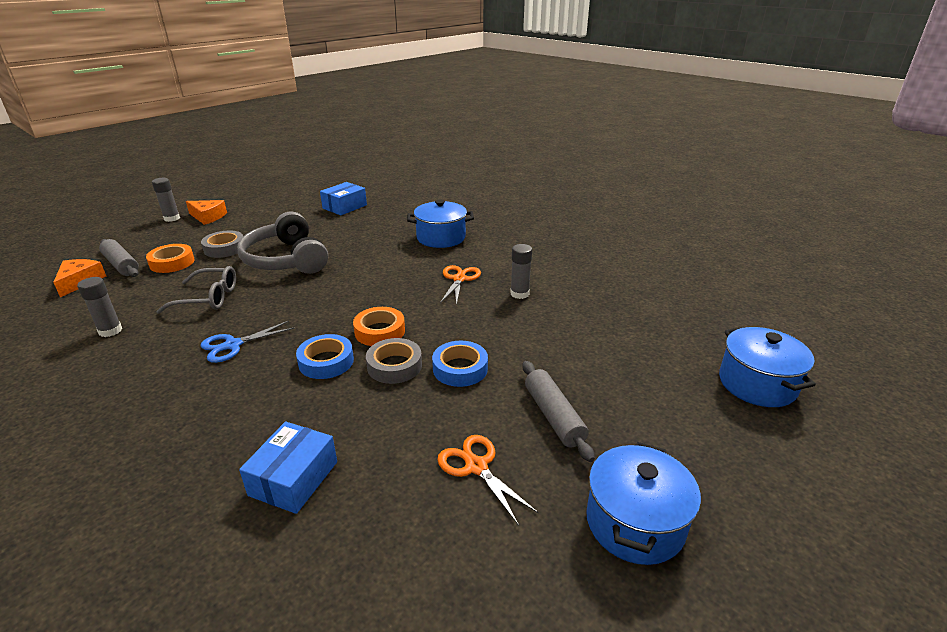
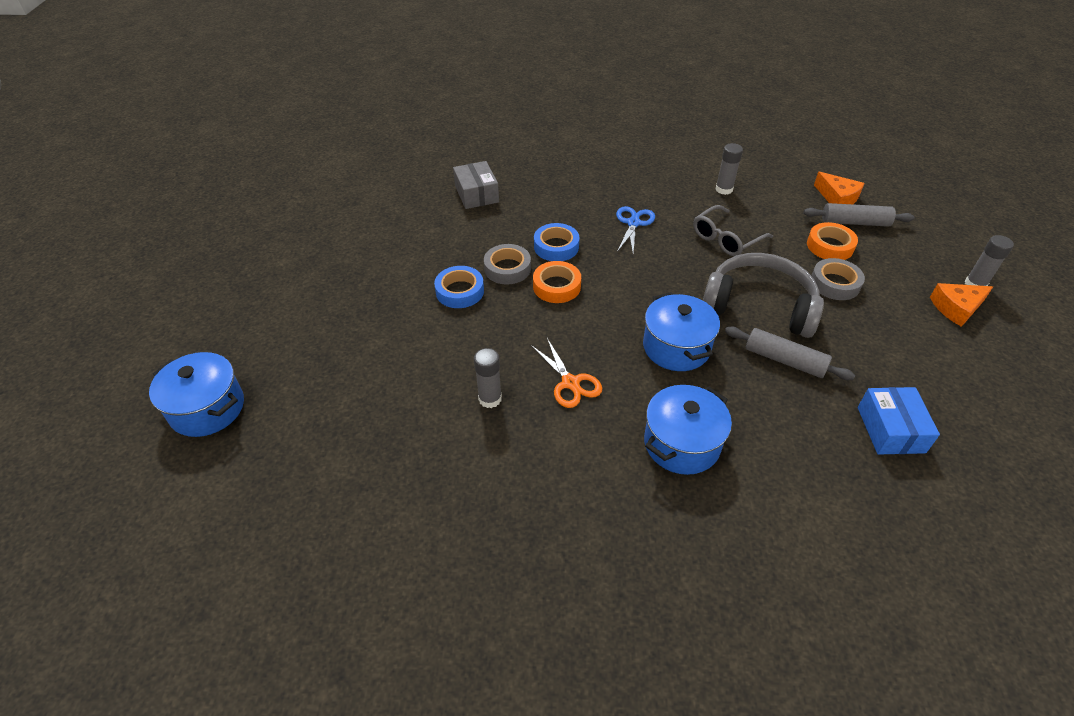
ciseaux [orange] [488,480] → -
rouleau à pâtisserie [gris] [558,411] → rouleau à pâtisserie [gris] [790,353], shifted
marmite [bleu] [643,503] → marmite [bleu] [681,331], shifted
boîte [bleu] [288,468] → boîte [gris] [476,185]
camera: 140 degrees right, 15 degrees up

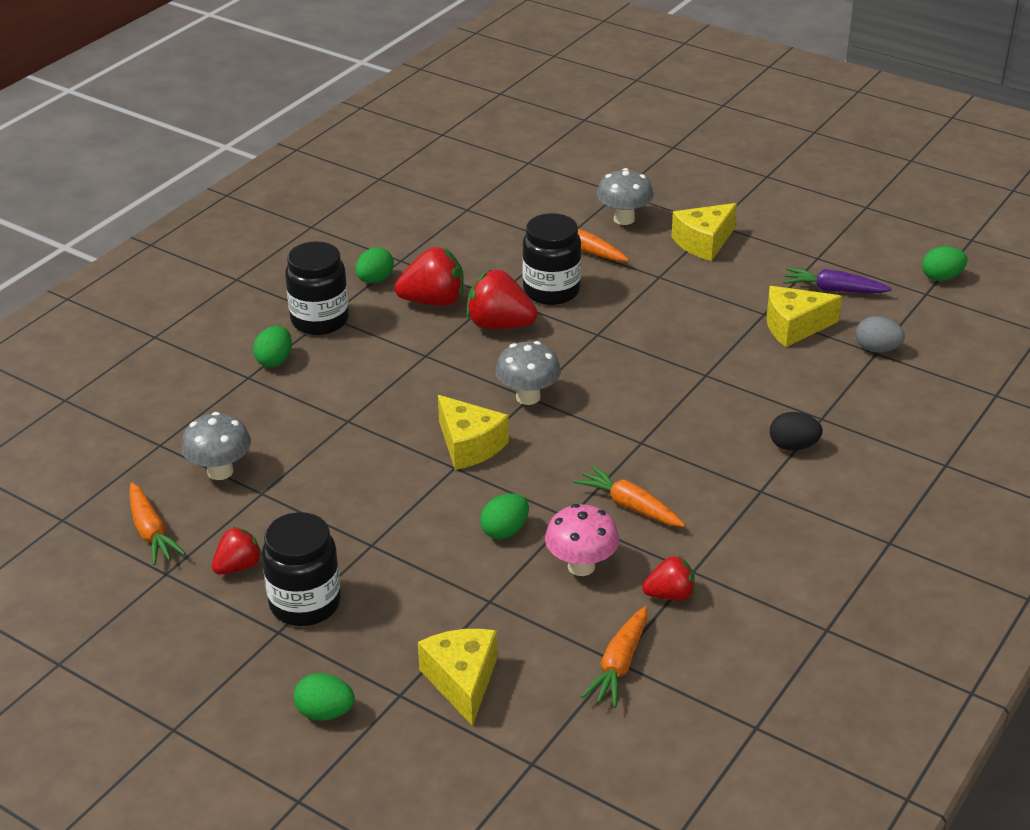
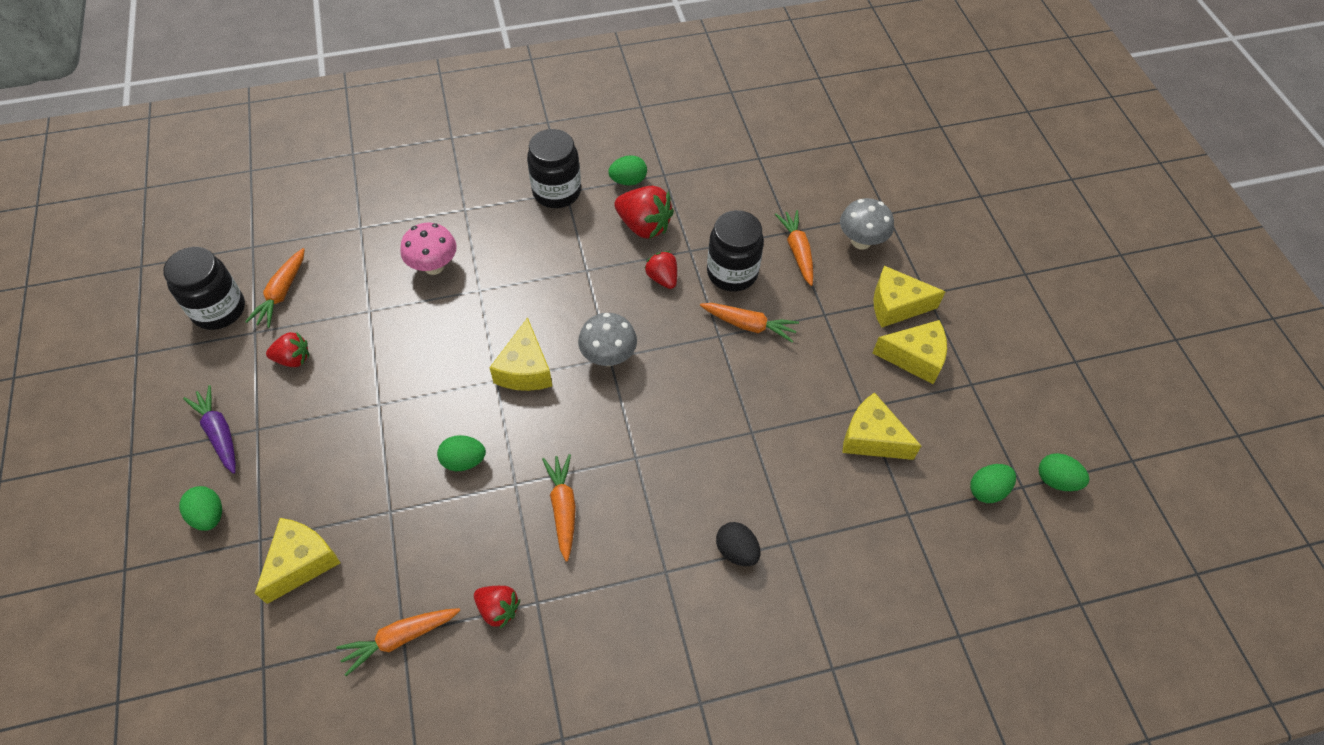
champignon [gris] [216,446] → -
œuf [gris] [880,334] → -
- → carotte [orange] [749,323]
- → fromage [jaune] [909,352]
œuf [vert] [272,346] → œuf [vert] [993,483], shifted
bocal [noir] [301,569] → bocal [noir] [204,288], shifted
champignon [rose] [582,540] → champignon [rose] [428,249], shifted
carotte [violet] [837,280] → carotte [violet] [209,429], shifted
fraise [rouge] [502,299] → fraise [rouge] [660,270], x0.61
camera: 40 degrees right, 20 degrees up

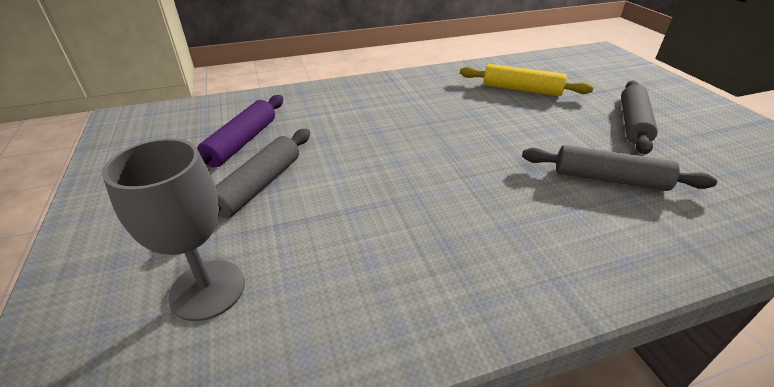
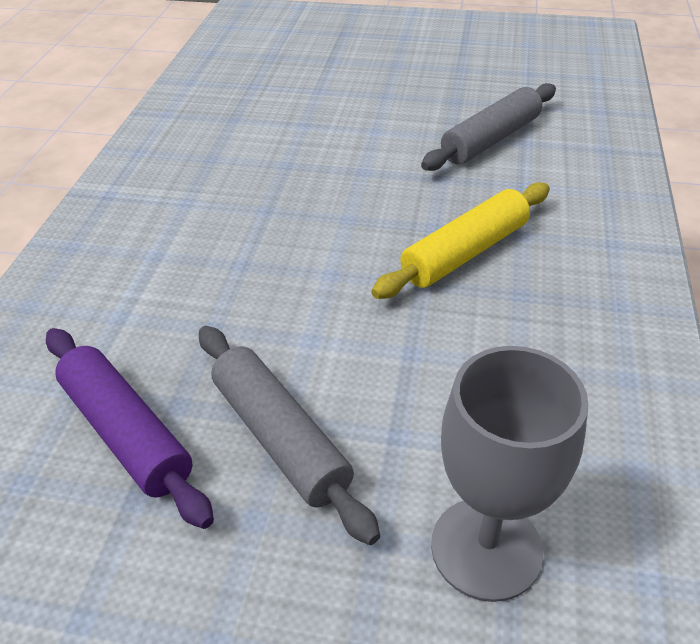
rouleau à pâtisserie [gris] [639,117] → -
rouleau à pâtisserie [jaune] [527,80] → rouleau à pâtisserie [jaune] [460,240], shifted
camera: 60 degrees left, 5 degrees up

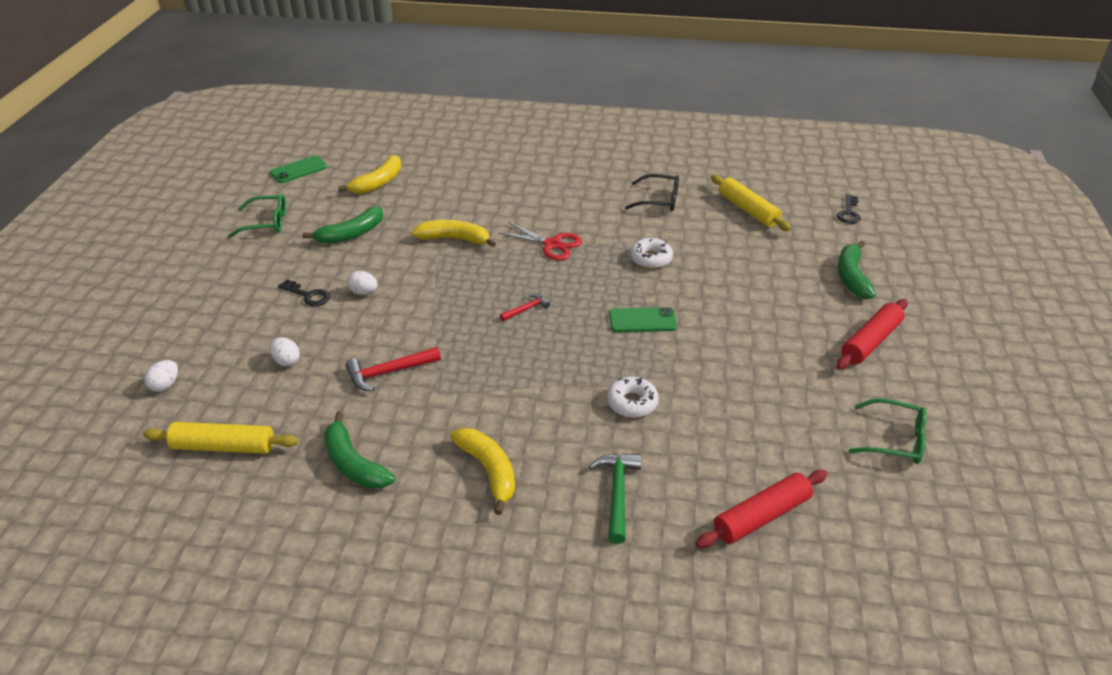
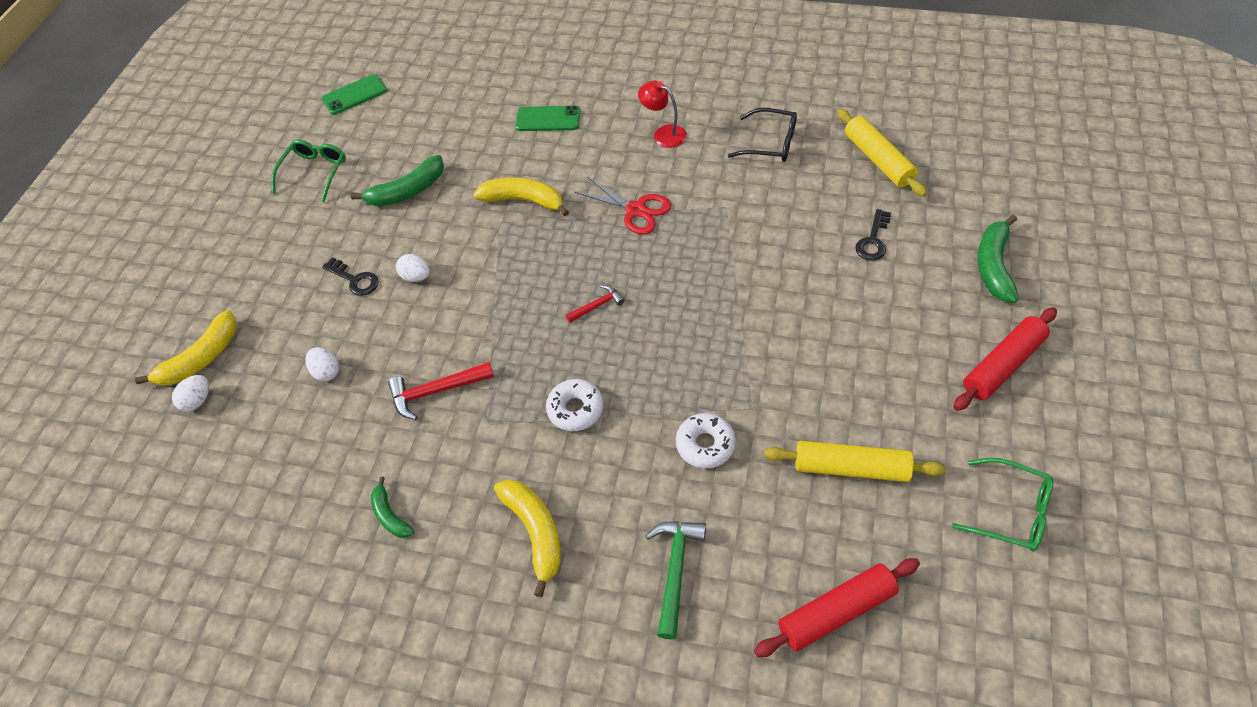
- → lampe [rouge] [662,114]
rouleau à pâtisserie [jaune] [221,438] → rouleau à pâtisserie [jaune] [855,461], shifted
banane [jaune] [370,174] → banane [jaune] [186,348], shifted
téléphone [vert] [643,319] → téléphone [vert] [548,118], shifted
beignet [blanc] [651,253] → beignet [blanc] [575,405], shifted
clé [noir] [849,209] → clé [noir] [873,235], shifted
lunettes [vert] [257,216] → lunettes [vert] [309,171], 75 degrees counterclockwise
banane [vert] [359,450] → banane [vert] [392,507], x0.59
camera: 10 degrees right, 15 degrees up

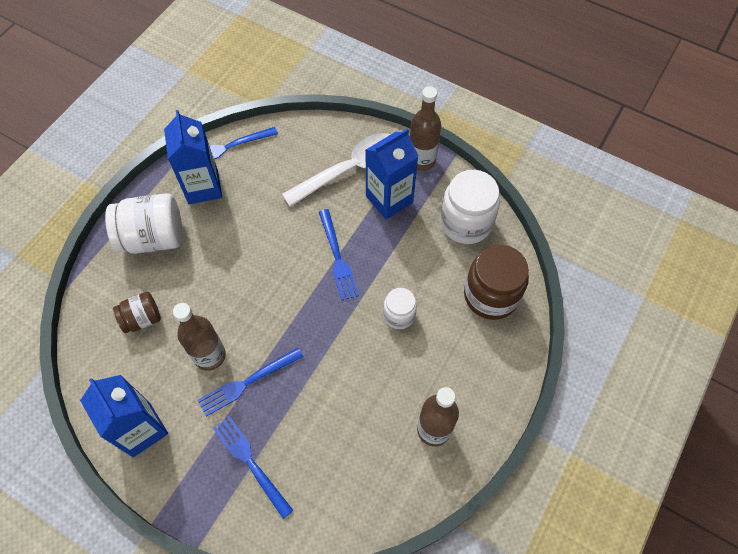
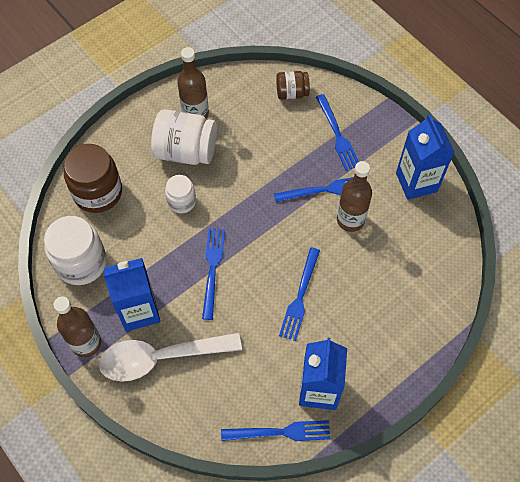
- → fourchette [bleu] [299,294]
bocal [blanc] [143,223] → bocal [blanc] [184,137], shifted
bocal [marron] [137,312] → bocal [marron] [293,85], shifted
camera: 160 degrees left, 0 degrees up

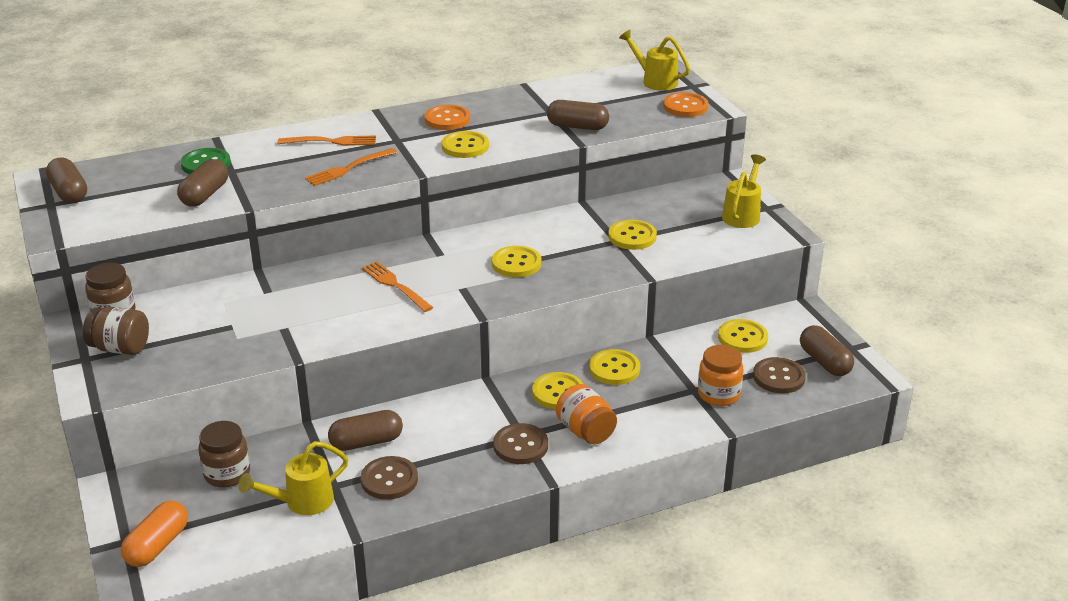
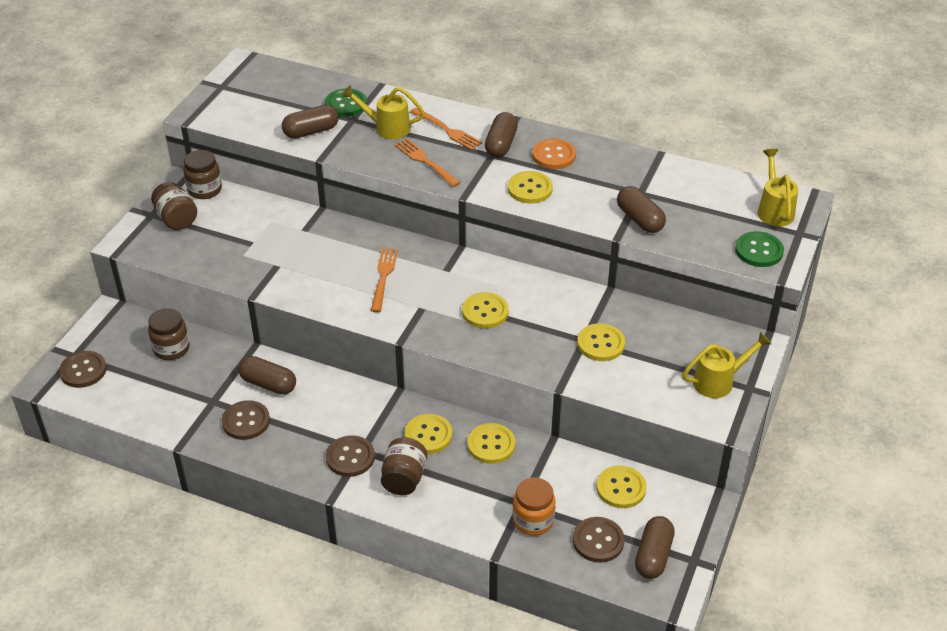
gélule [marron] [66,180] → gélule [marron] [501,135], shifted
arrosoir [jaune] [293,478] → arrosoir [jaune] [383,112], shifted
gélule [orange] [154,534] → bouton [marron] [83,369]
bocal [orange] [586,414] → bocal [marron] [404,466]
bouton [orange] [685,104] → bouton [vert] [759,249]
fourchette [orange] [351,167] → fourchette [orange] [427,163], 45 degrees clockwise
camera: 45 degrees right, 10 degrees up

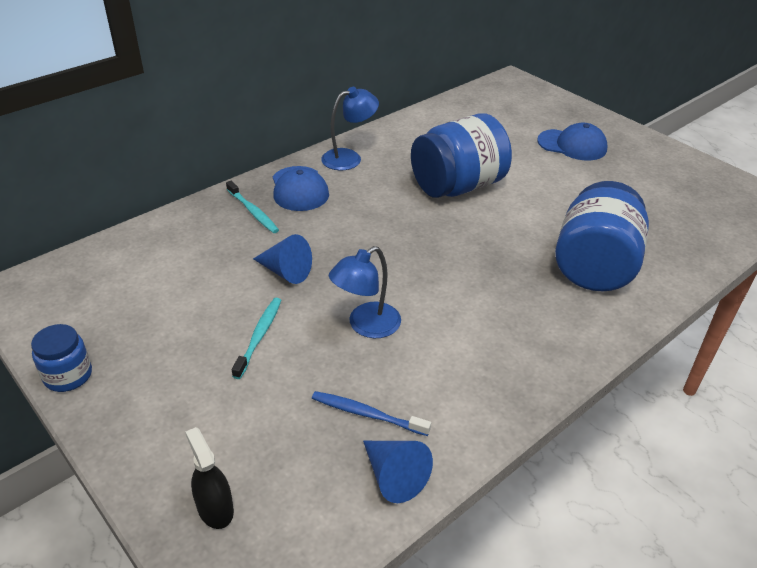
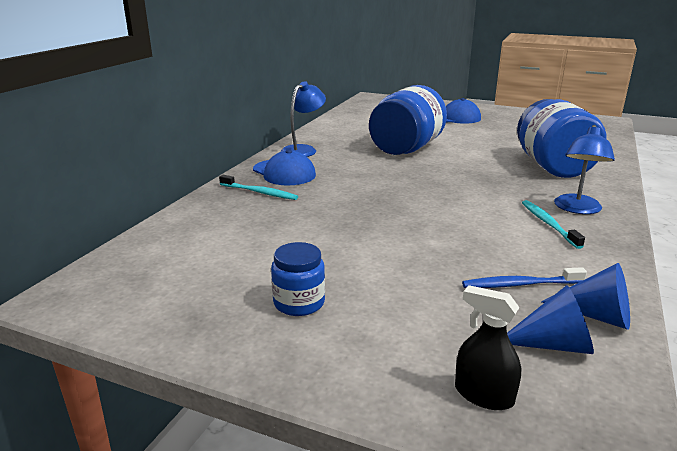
bocal [bleu] [61,358] → bocal [bleu] [298,279], shifted
brosse à dents [turquoise] [256,338] → brosse à dents [turquoise] [553,224], shifted
cône [bleu] [282,259] → cône [bleu] [550,319], shifted
lampe [bleu] [365,292] → lampe [bleu] [584,169], shifted
camera: 25 degrees left, 15 degrees down

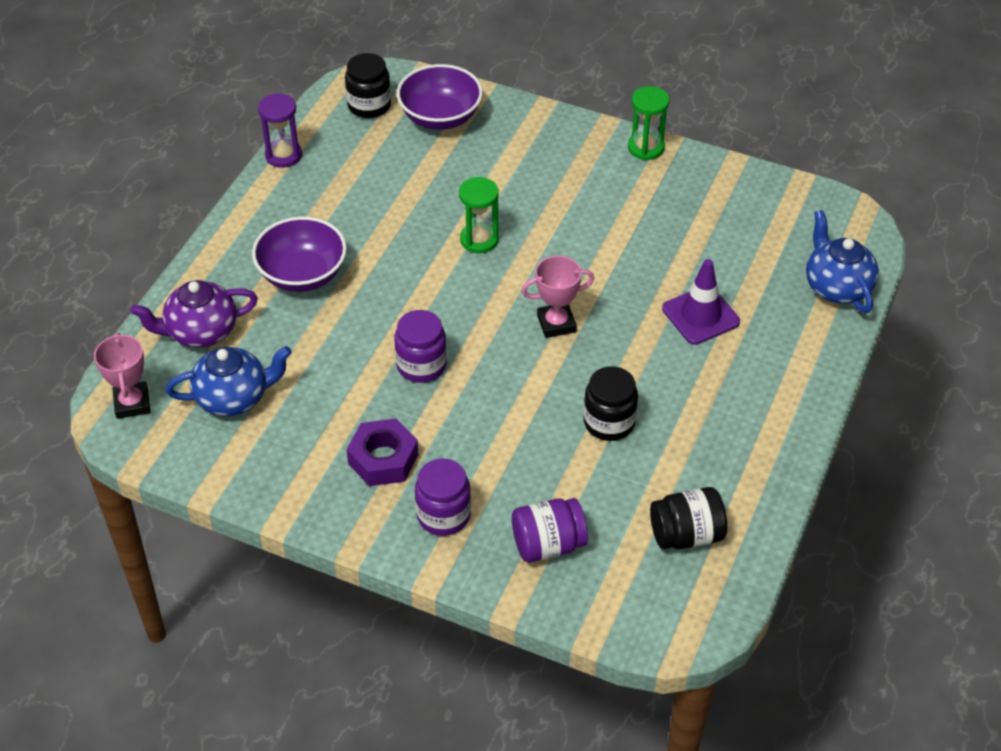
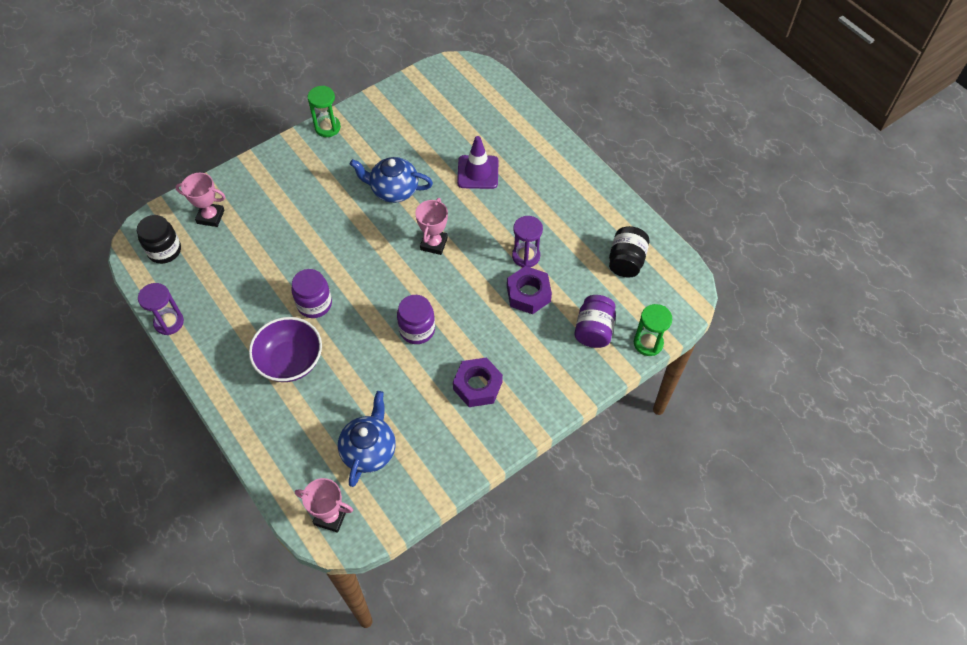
théière [violet] [194,313] → -
- → écrou [violet] [529,290]
bocal [violet] [443,497] → bocal [violet] [312,293], shifted
sablier [vert] [479,215] → sablier [vert] [653,330], shifted
théière [bleu] [842,261] → théière [bleu] [391,180], shifted
bol [violet] [440,97] → trophée [rose] [200,200]
bocal [noir] [611,403] → sablier [violet] [527,241]
camera: 60 degrees left, 10 degrees up

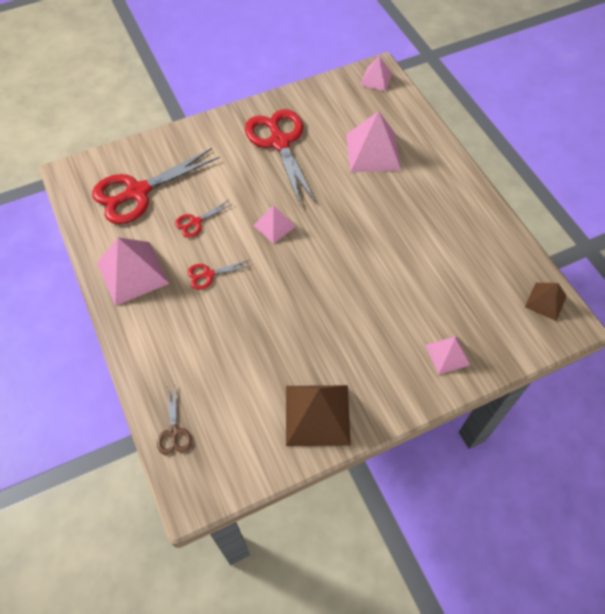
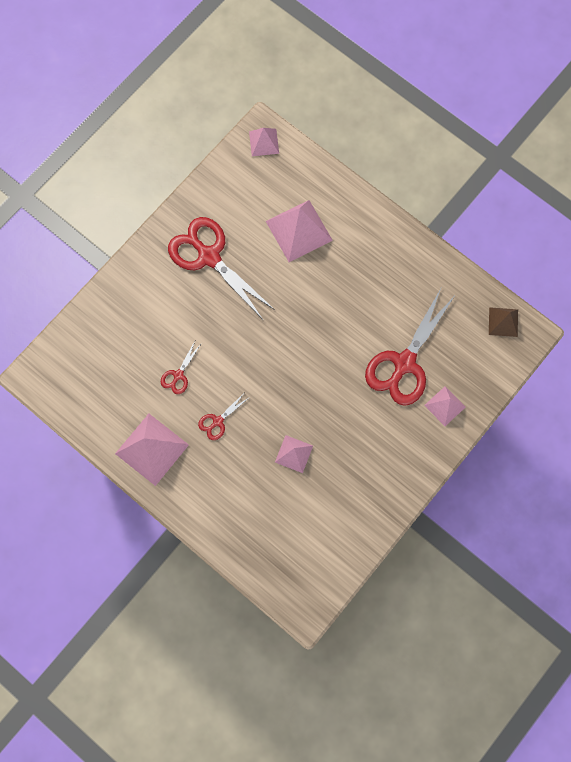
ciseaux [marron] [174,421] → -
pyramide [marron] [318,415] → -
ciseaux [rouge] [156,186] → ciseaux [rouge] [409,347], shifted
pyramide [rose] [274,224] → pyramide [rose] [294,454], shifted
camera: 25 degrees left, 15 degrees up

